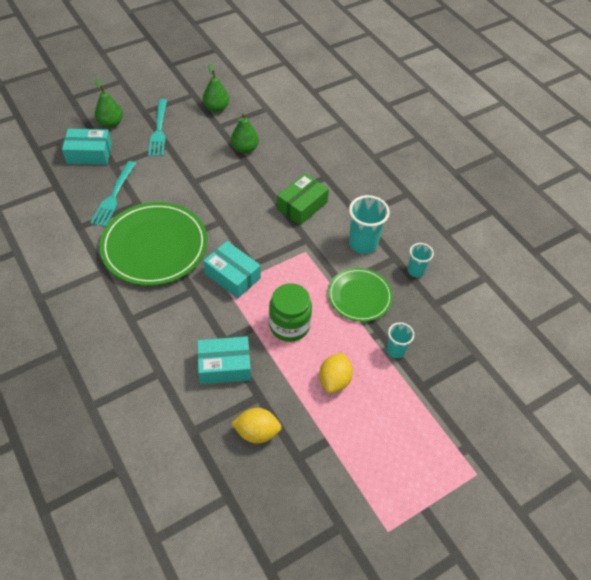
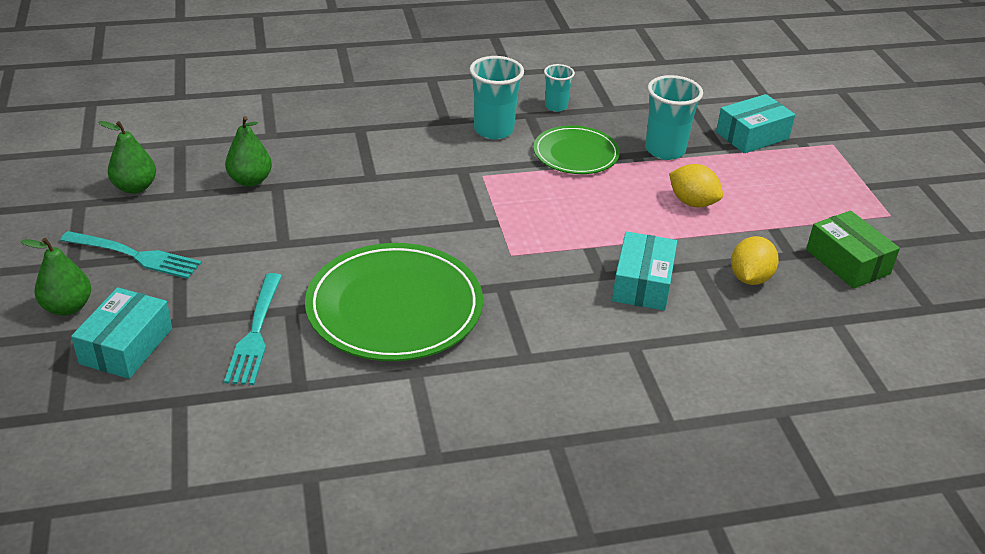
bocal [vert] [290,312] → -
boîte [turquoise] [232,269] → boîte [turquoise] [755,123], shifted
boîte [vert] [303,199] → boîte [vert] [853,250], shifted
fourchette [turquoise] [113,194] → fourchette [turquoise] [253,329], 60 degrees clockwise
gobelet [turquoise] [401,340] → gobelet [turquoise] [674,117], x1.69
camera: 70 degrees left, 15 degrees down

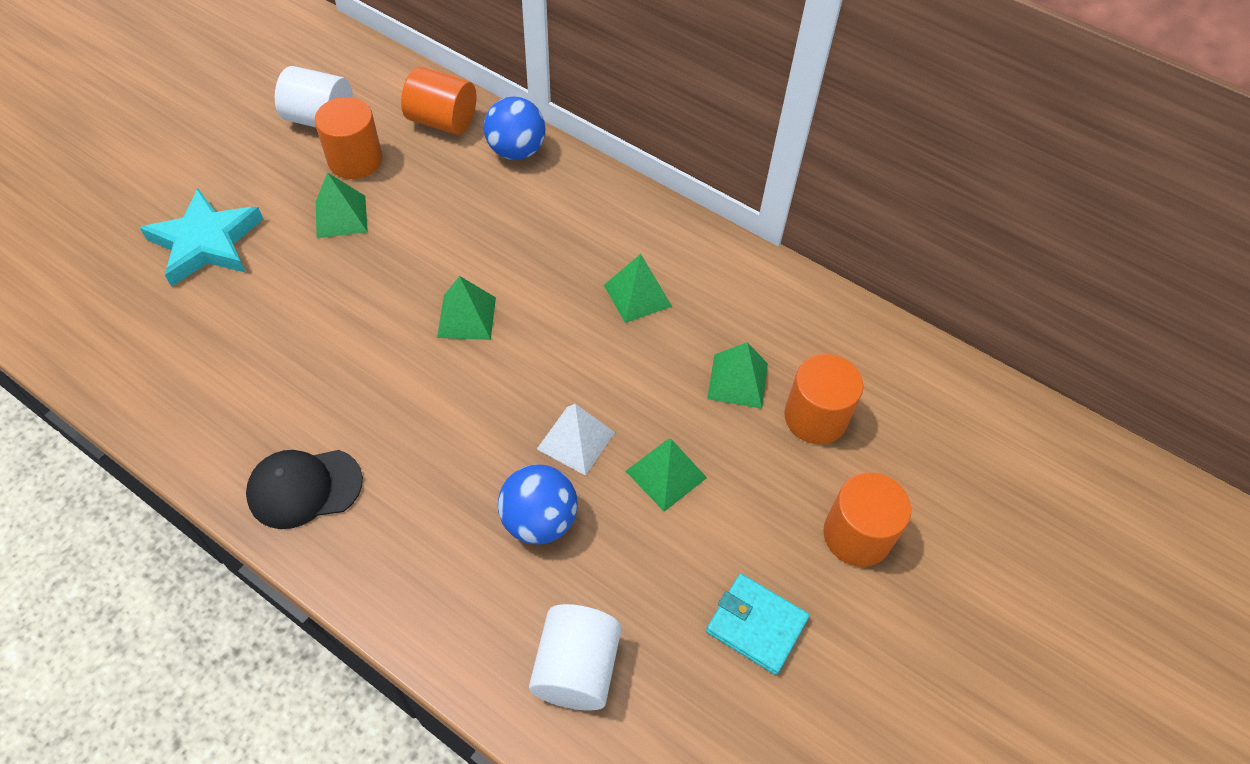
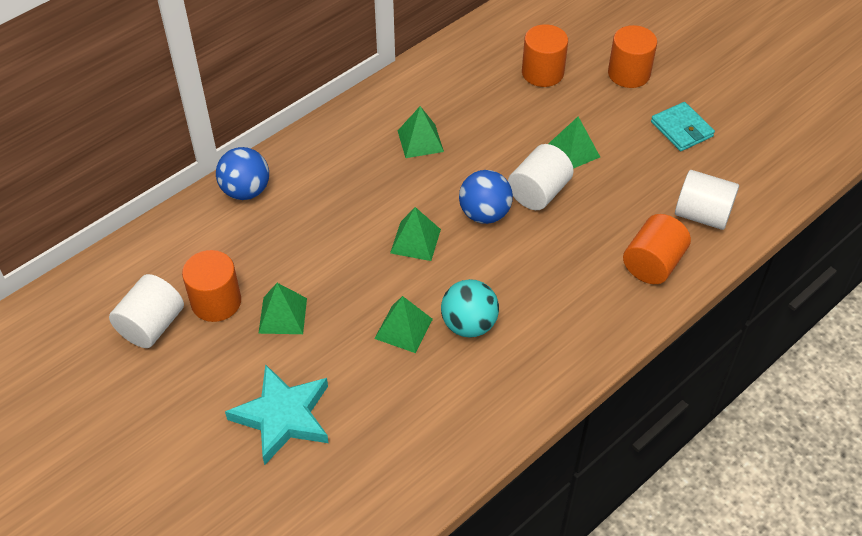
casquette [noir] [304,489] → -
- → balle [turquoise] [470,308]
cylindre [orange] [438,101] → cylindre [orange] [657,249], shifted
balle [bleu] [538,504] → balle [bleu] [486,197], shifted
pyramide [vert] [737,375] → pyramide [vert] [403,324], shifted
pyramide [blanc] [576,440] → cylindre [blanc] [541,177]
portefeuille [turquoise] [758,624] → portefeuille [turquoise] [683,126], 75 degrees counterclockwise
camera: 75 degrees left, 5 degrees down

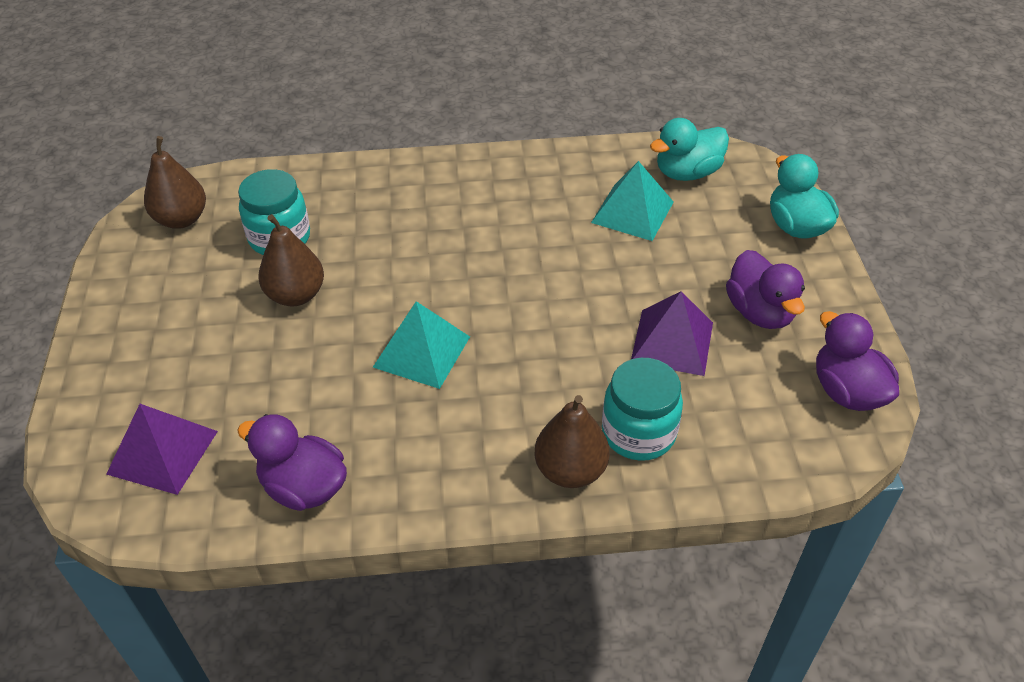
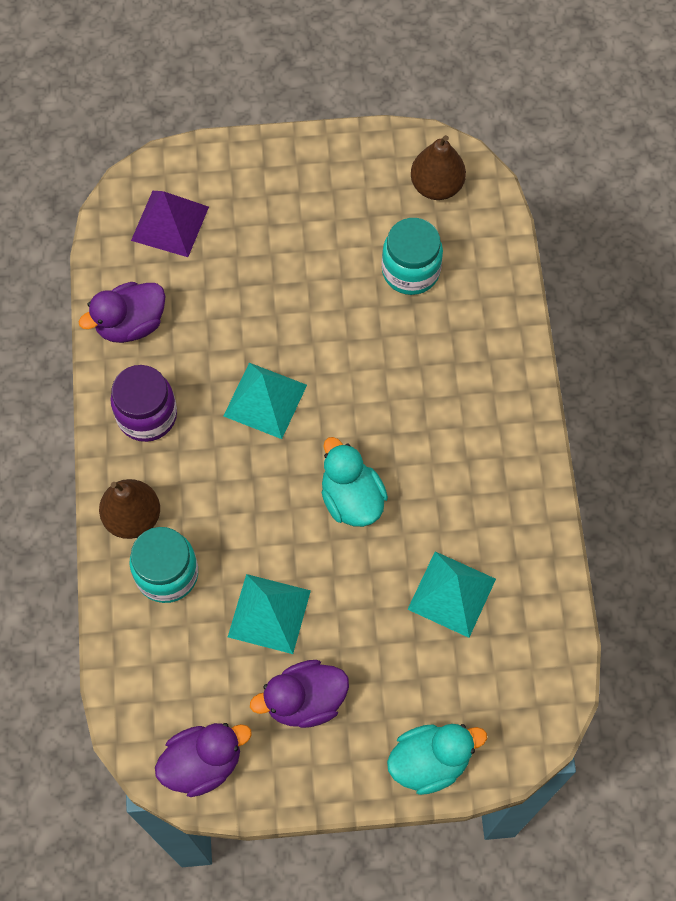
poire [marron] [291,260] → -
- → bocal [violet] [143,403]
canard [turquoise] [689,149] → canard [turquoise] [355,482], shifted
pyramide [violet] [672,333] → pyramide [turquoise] [269,614]
canard [violet] [292,462] → canard [violet] [122,312], 150 degrees counterclockwise
camera: 90 degrees right, 20 degrees up

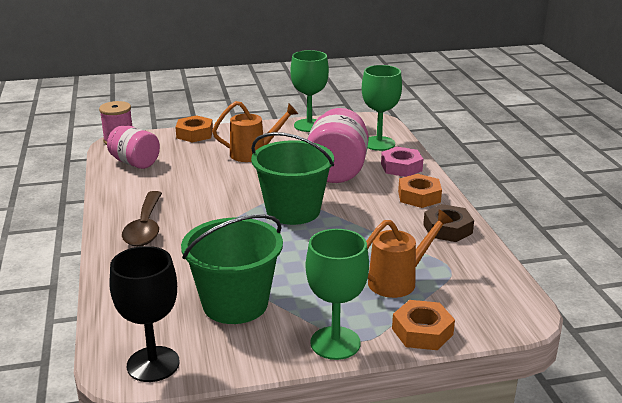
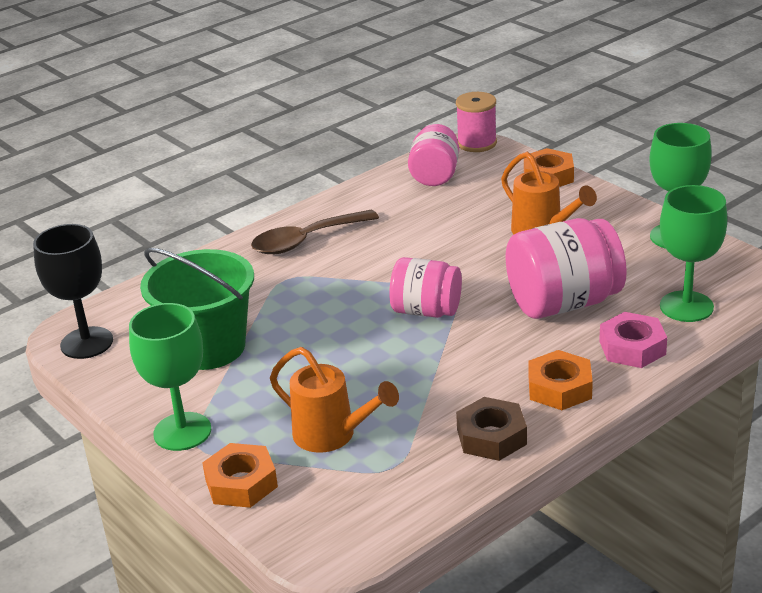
seau [vert] [292,178] → bocal [rose] [425,287]
camera: 65 degrees right, 5 degrees up

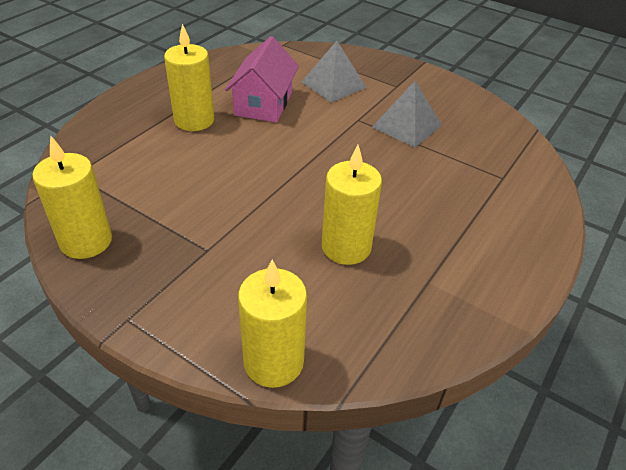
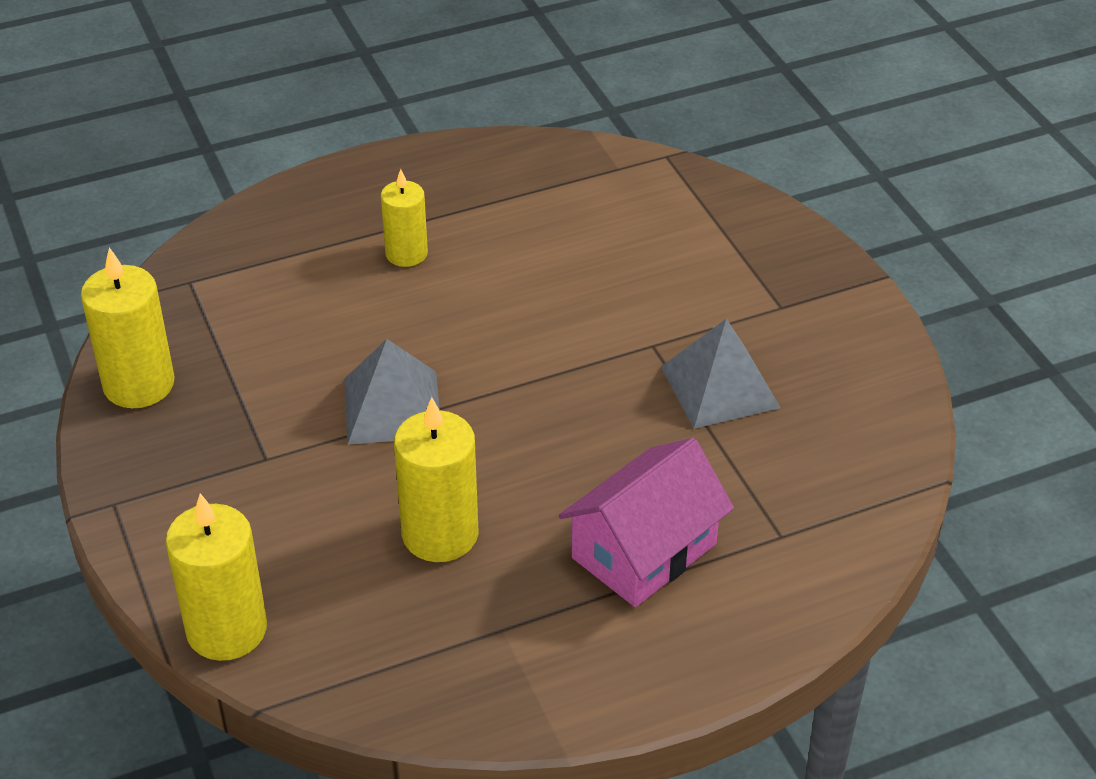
maison [rose] [262,79] → maison [rose] [646,522], shifted
pyramide [gris] [334,71] → pyramide [gris] [392,392], shifted
bougie [jaune] [189,77] → bougie [jaune] [404,218], x0.64
camera: 35 degrees right, 0 degrees up

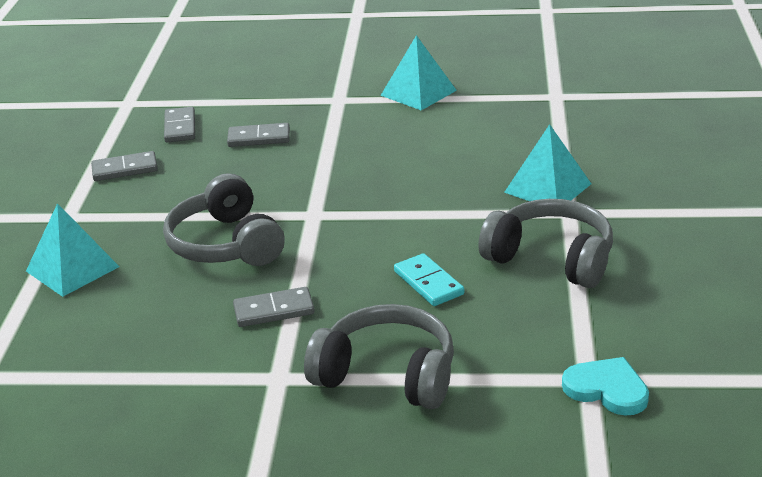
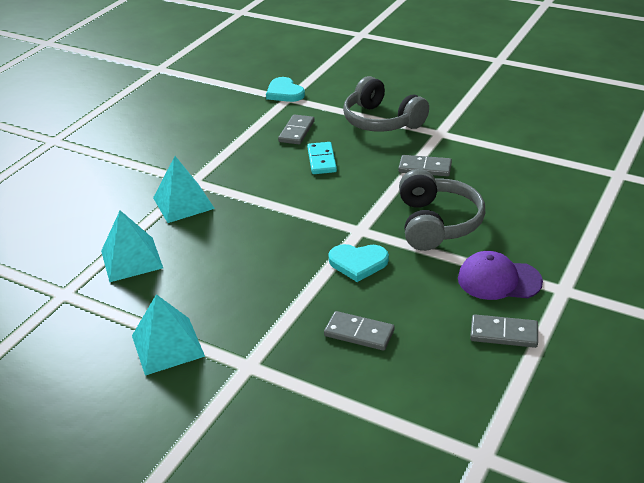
casque audio [gris] [545,243] → -
- → cœur [turquoise] [358,263]
- → casquette [violet] [500,275]
pyramide [turquoise] [73,250] → pyramide [turquoise] [132,246], shifted
domino [gris] [179,124] → domino [gris] [296,129], shifted
camera: 155 degrees left, 5 degrees up

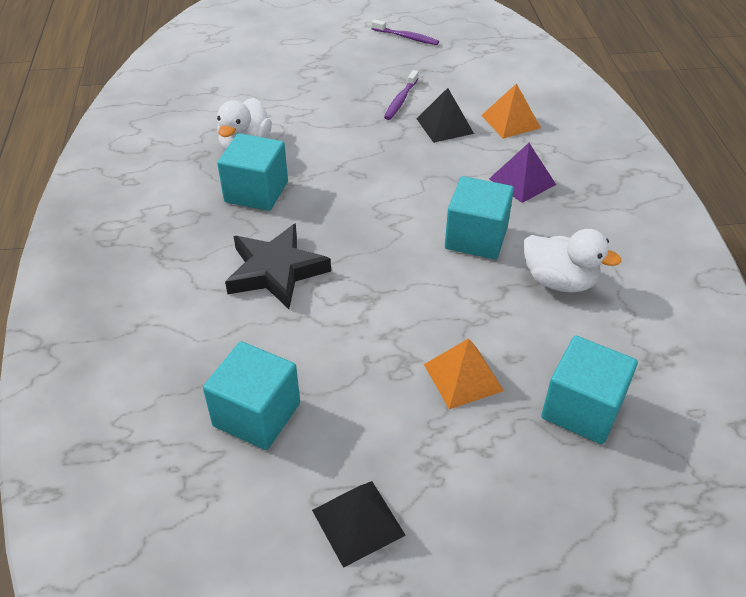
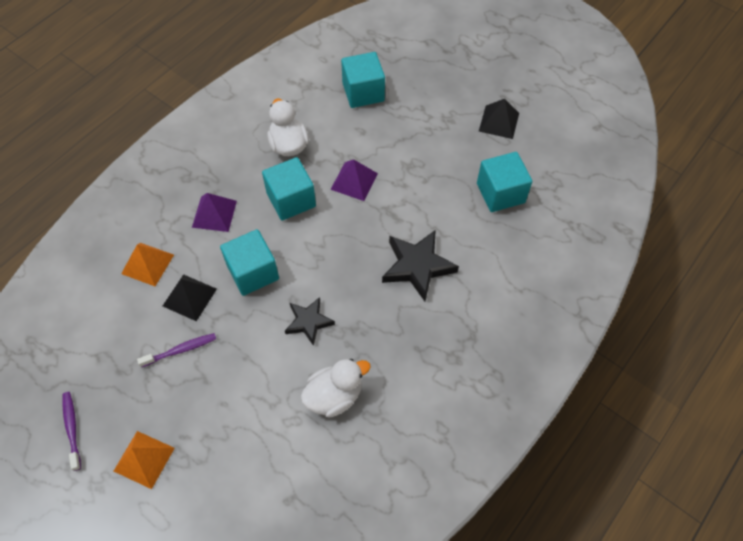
- → étoile [noir] [310,321]
- → pyramide [violet] [354,180]
cube [turquoise] [252,172] → cube [turquoise] [249,262], shifted
pyramide [orange] [464,373] → pyramide [orange] [144,460], shifted
camera: 135 degrees left, 15 degrees up

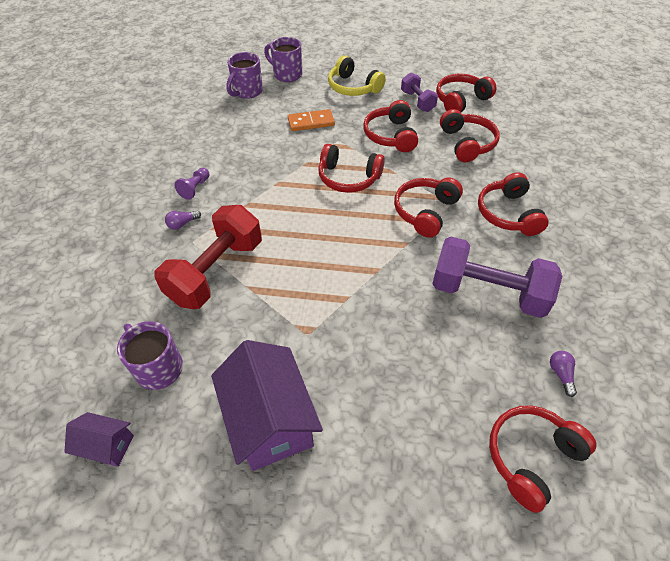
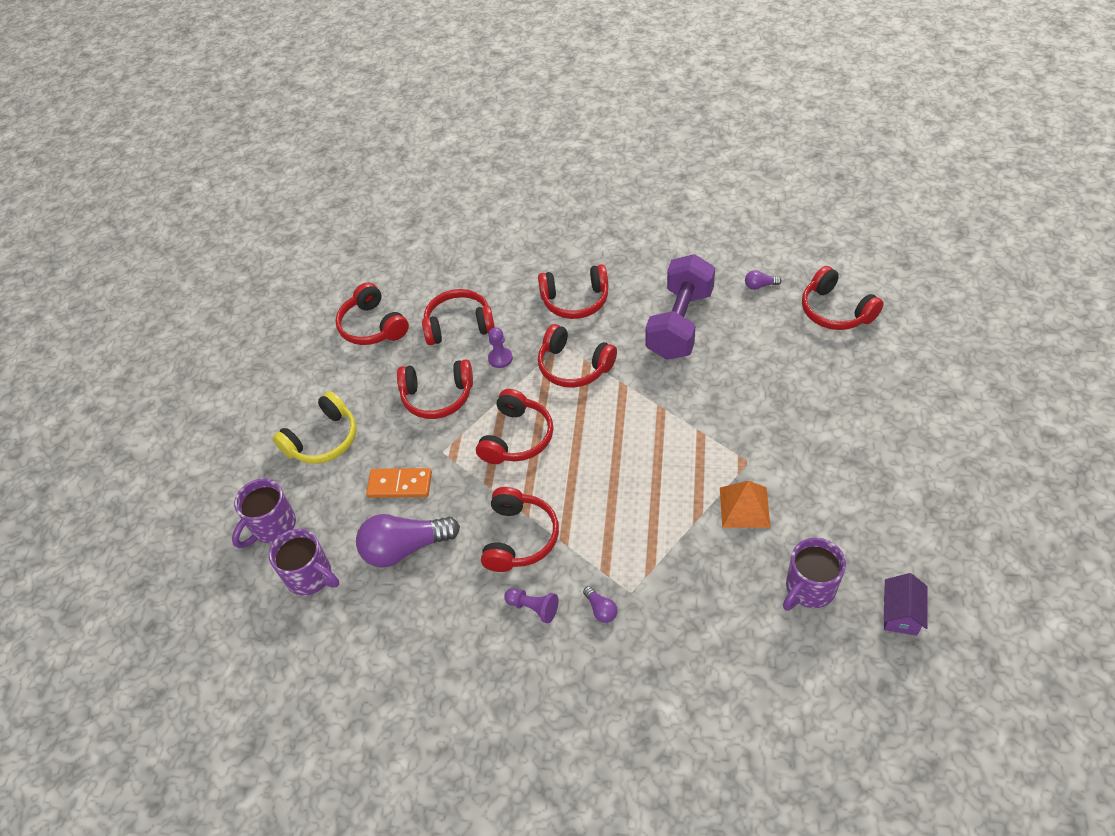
haltère [rouge] [208,257] → -
maison [violet] [267,405] → -
haltère [violet] [419,92] → -
- → ampoule [violet] [408,541]
- → casque audio [rouge] [520,529]
- → pion [violet] [500,347]
- → pyramide [orange] [745,504]
domino [orange] [311,120] → domino [orange] [399,483], 75 degrees counterclockwise
camera: 85 degrees left, 0 degrees up

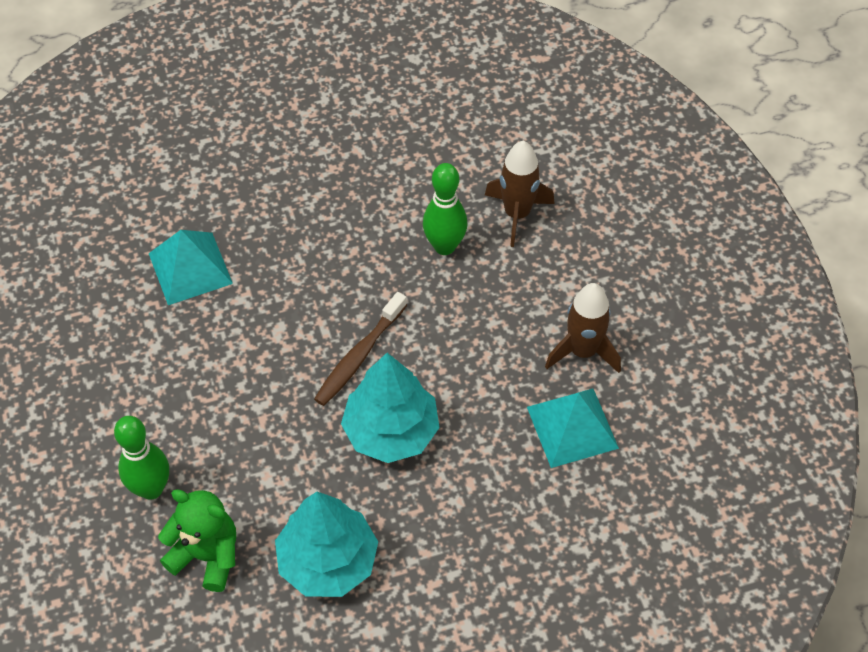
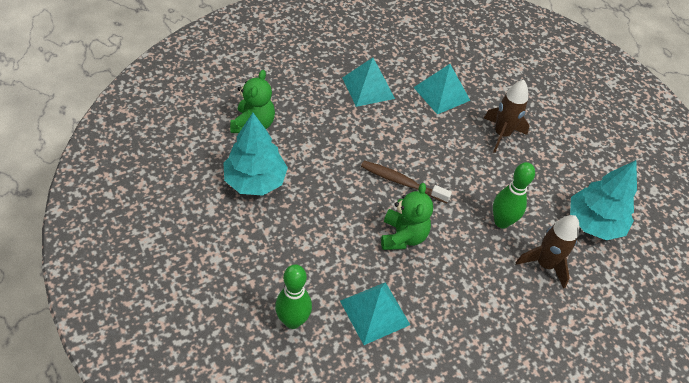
- → pyramide [turquoise] [368,82]
- → ours en peluche [vert] [407,216]
quille [vert] [141,458] → quille [vert] [293,296], shifted
arbre [turquoise] [390,408] → arbre [turquoise] [603,200], shifted
fusée [marron] [583,328] → fusée [marron] [507,116], shifted
camera: 75 degrees right, 5 degrees down

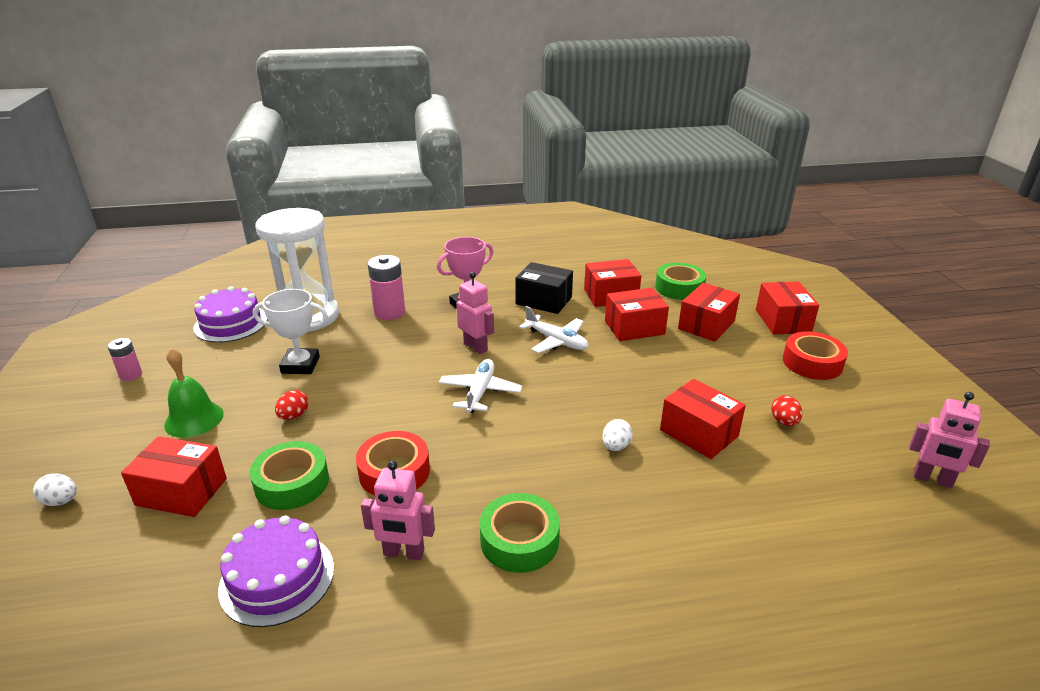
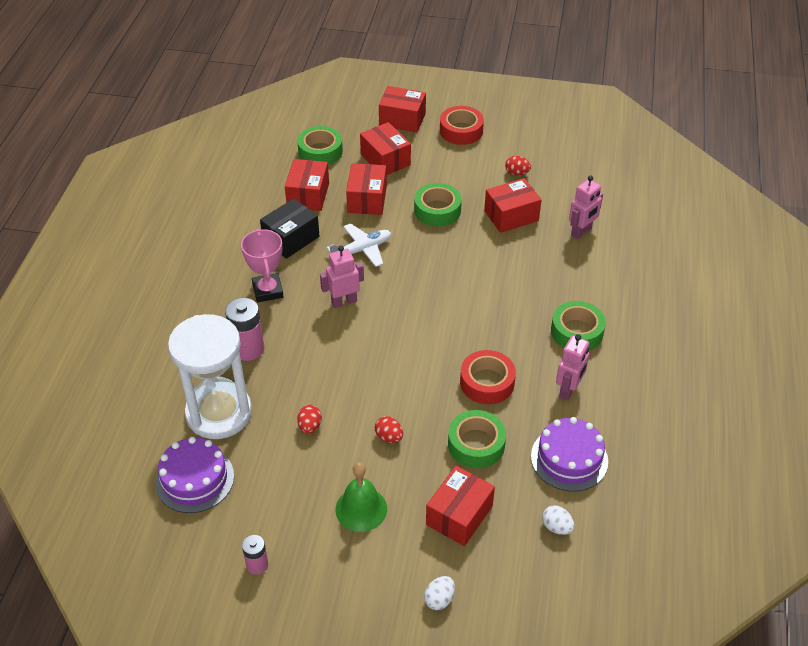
avion [blanc] [480,386] → -
- → ruban adhésif [vert] [438,204]
œuf [blanc] [617,435] → œuf [blanc] [558,520], shifted
robot [rose] [949,440] → robot [rose] [586,207], shifted
trophée [blanc] [290,331] → œuf [rouge] [309,419]
camera: 70 degrees left, 15 degrees up

